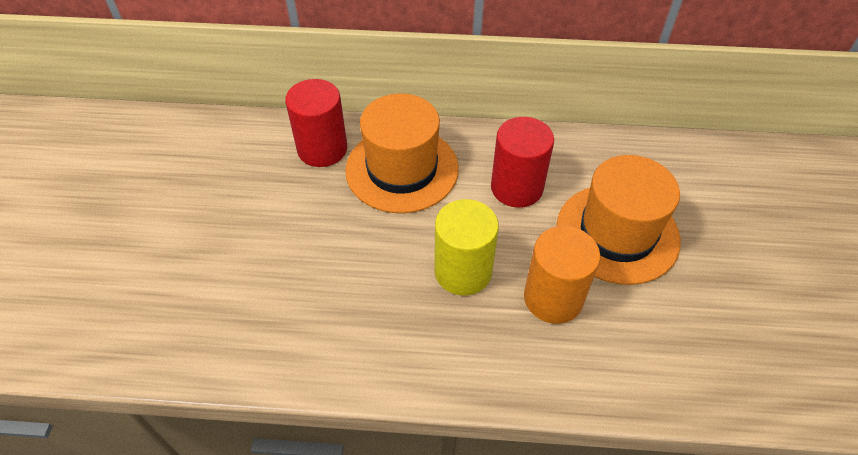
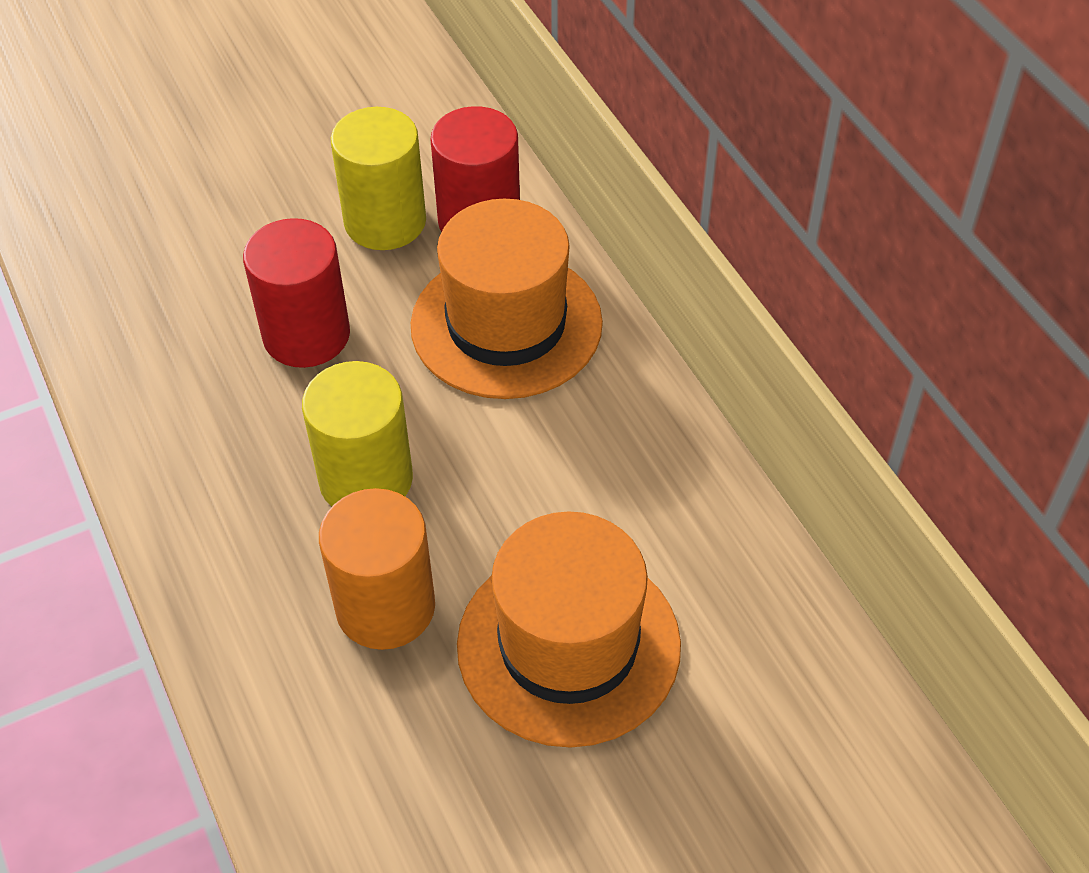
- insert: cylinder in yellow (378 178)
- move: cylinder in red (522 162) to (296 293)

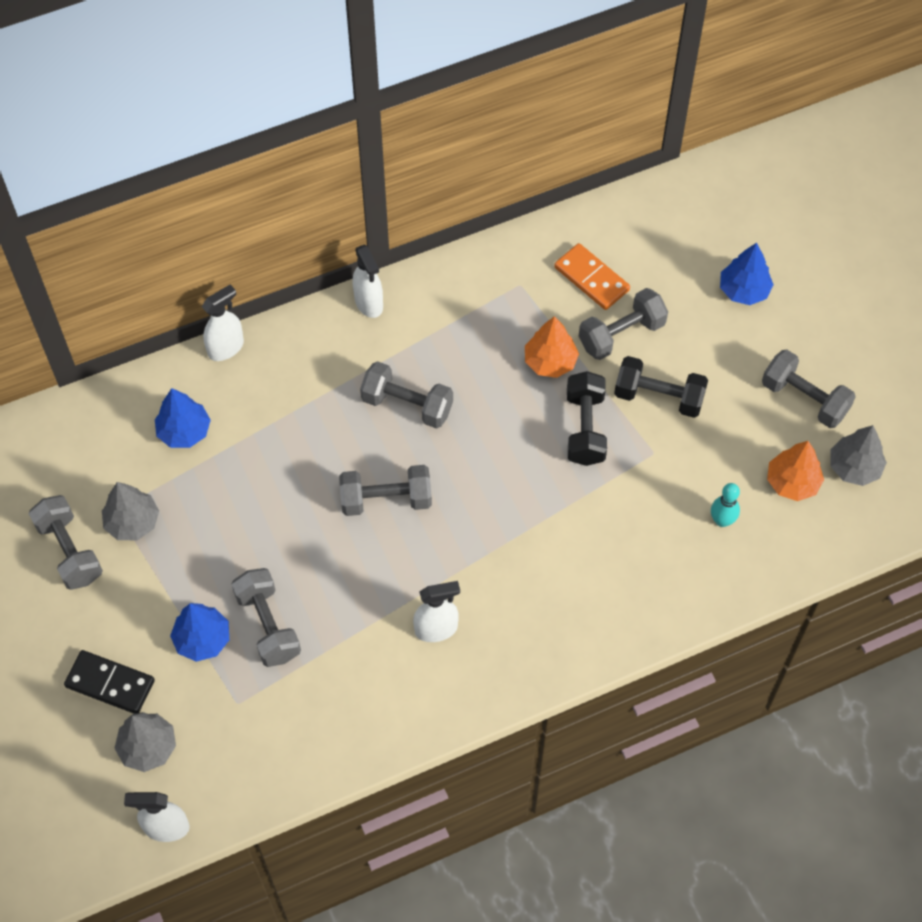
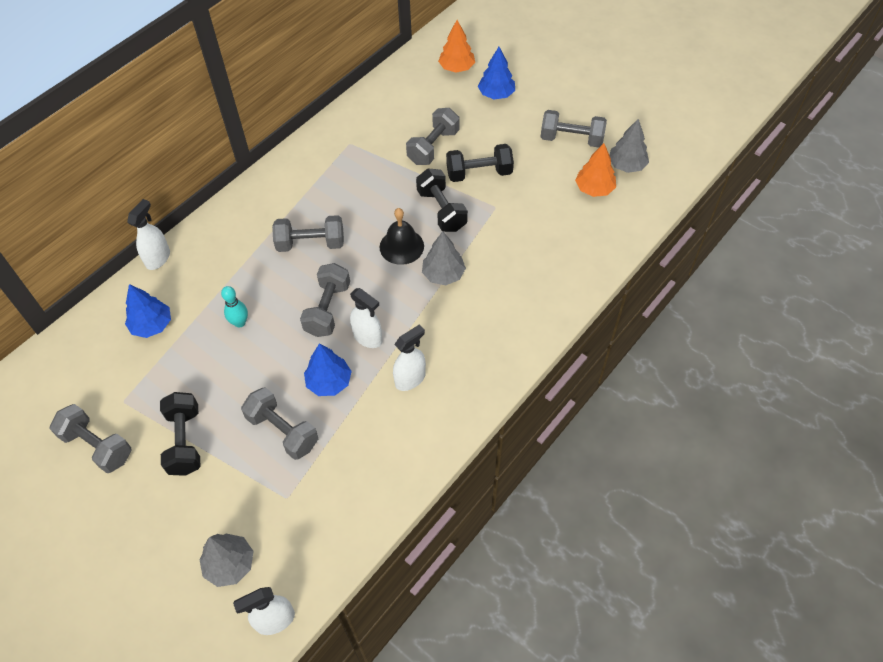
- delete: domino in black (109 682)
- delete: domino in orange (592 276)
- insert: dumbbell in black (180 434)
- insert: bell in black (402 236)
- move: tree in grey (130 511) to (444 258)
- move: tree in blue (199 632) to (328 370)
- move: spray bottle in white (368 281) to (366 318)
- move: tree in orange (552 347) to (456 46)
- move: bowling pin in turquoise (725 505) to (234 307)
- rotate: dumbbell in grey (385 490) = (325 300) 45 degrees counterclockwise

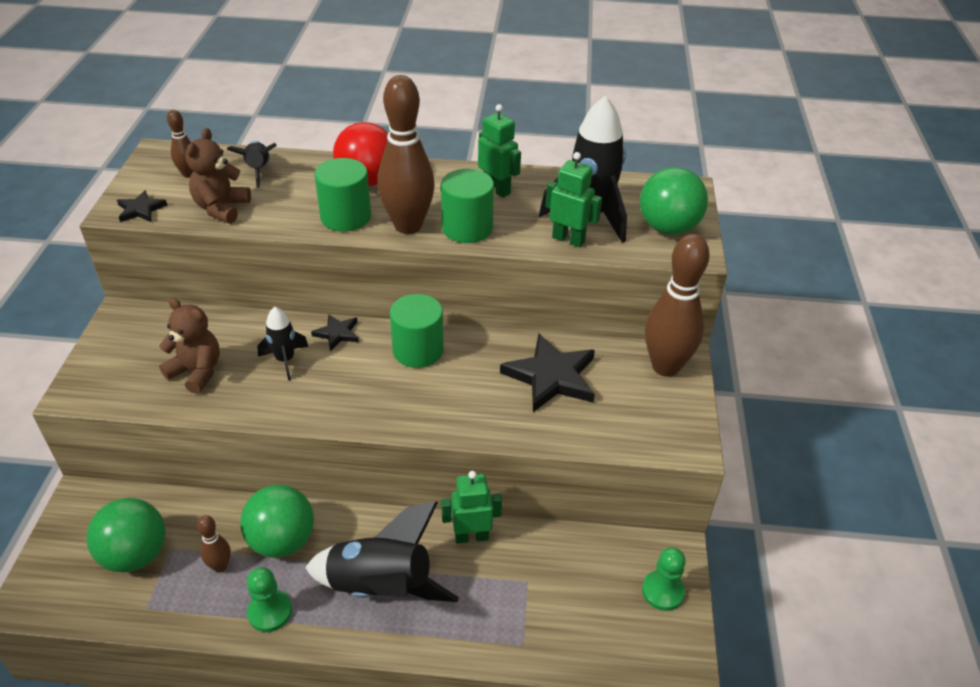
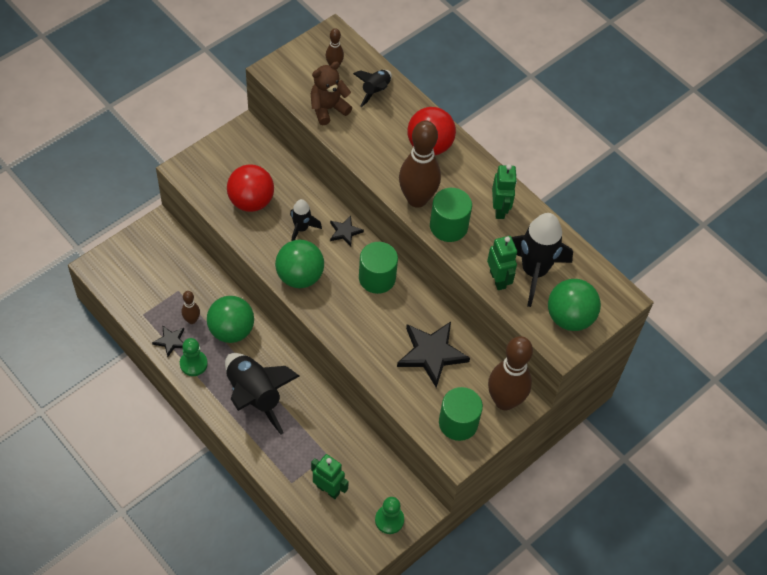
- move: ball in green (125 535) to (299 264)
- move: star in black (142 206) to (168 341)
- move: cylinder in green (342 195) to (461 414)
- move: robot in green (471 507) to (330 476)
- replace: teddy bear in brown (189 346) to ball in red (250 188)

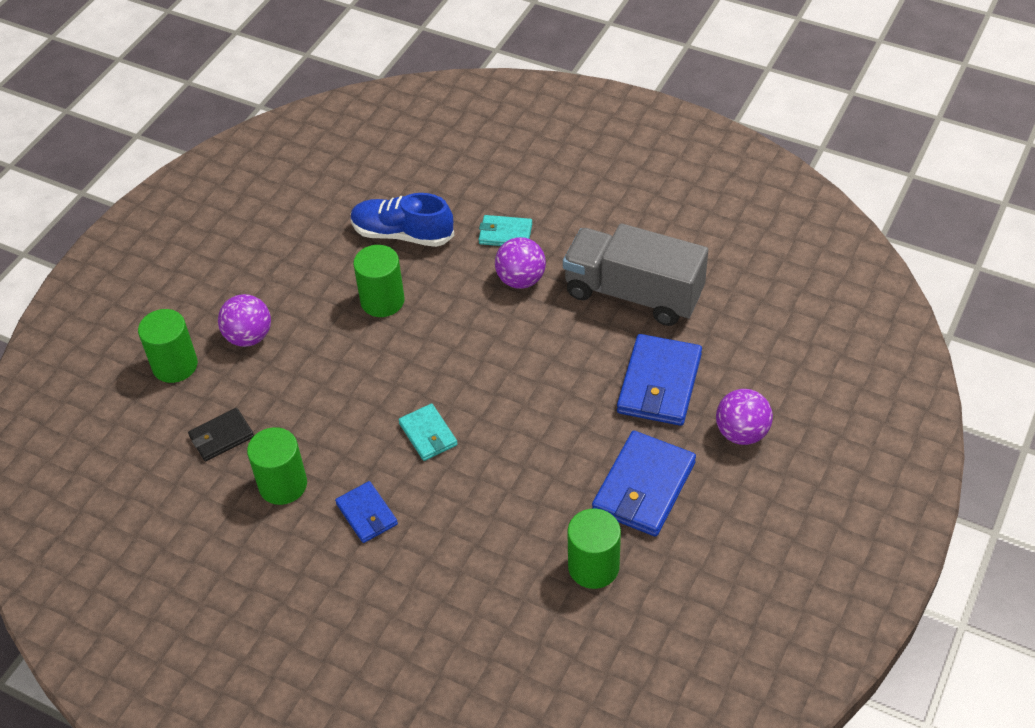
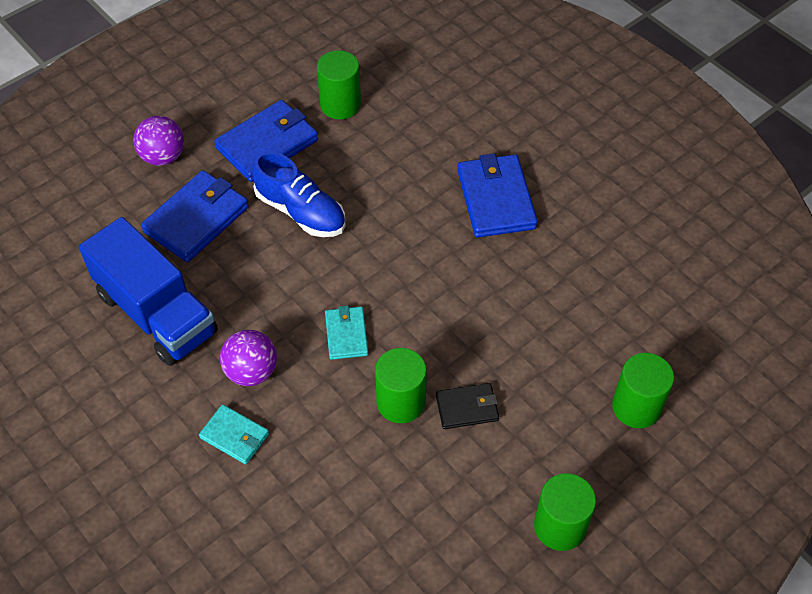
- delete: ball in purple (244 320)
- move: wallet in black (221 434) to (467 406)
- move: cylinder in green (277 466) to (565 512)
- move: shoe in blue (402 220) to (298 194)
- move: wallet in turquoise (427 432) to (346 333)
- recolor: truck in grey (635 274) to truck in blue (148 291)
- resize: wallet in blue (366 512) = (497 195) x1.76

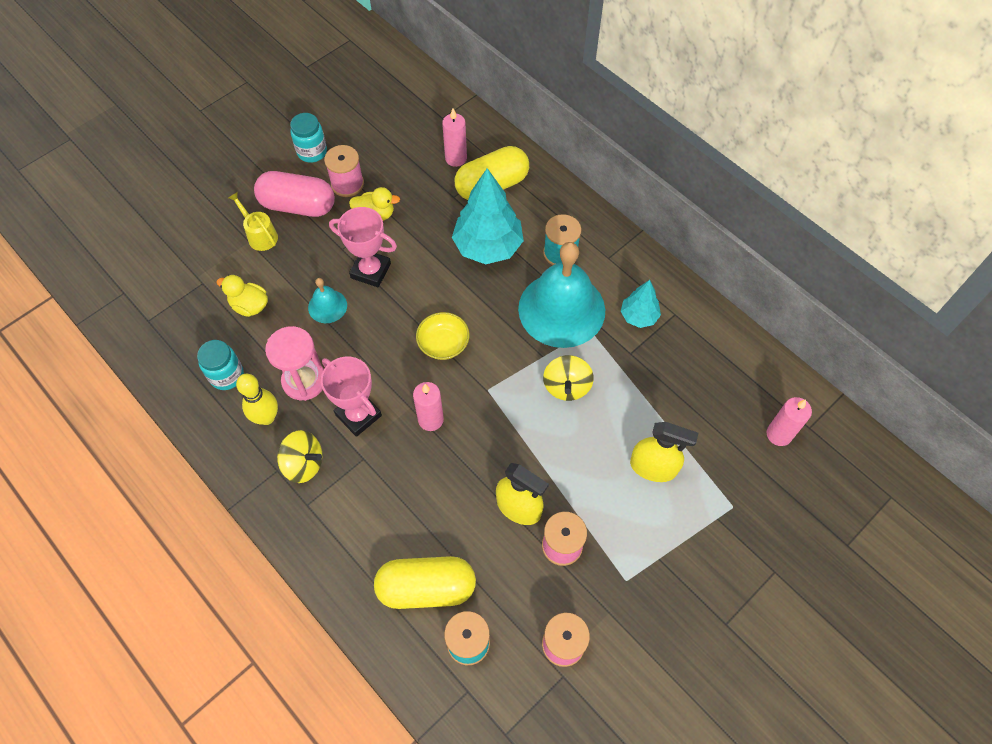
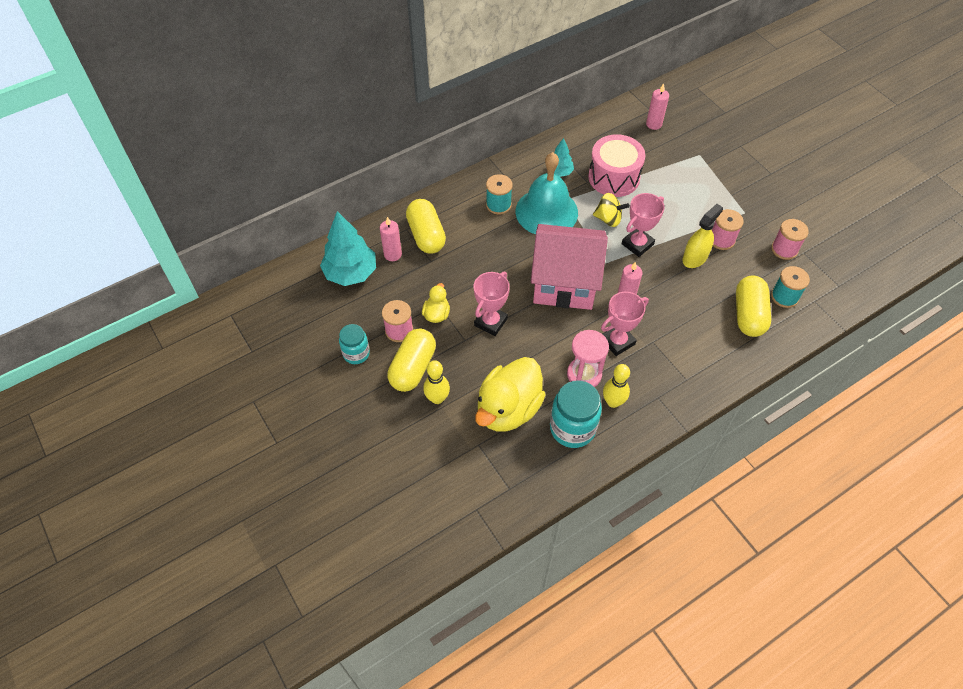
- delete: spinning top in yellow (299 456)
- delete: bell in turquoise (327 300)
- delete: spray bottle in yellow (664 452)
- insert: drum in pink (616 165)
- insert: trophy in pink (643 225)
- move: tree in turquoise (488 216) to (348 248)
- replace: watering can in yellow (253 221) to bowling pin in yellow (436 382)
- replace: bowl in yellow (443 336) to house in pink (569 267)
- recolor: capsule in pink (294 194) to capsule in yellow (411 360)
- resize: jar in turquoise (220 365) = (576 414) x1.62
- resize: duck in yellow (242 296) = (510 394) x2.10

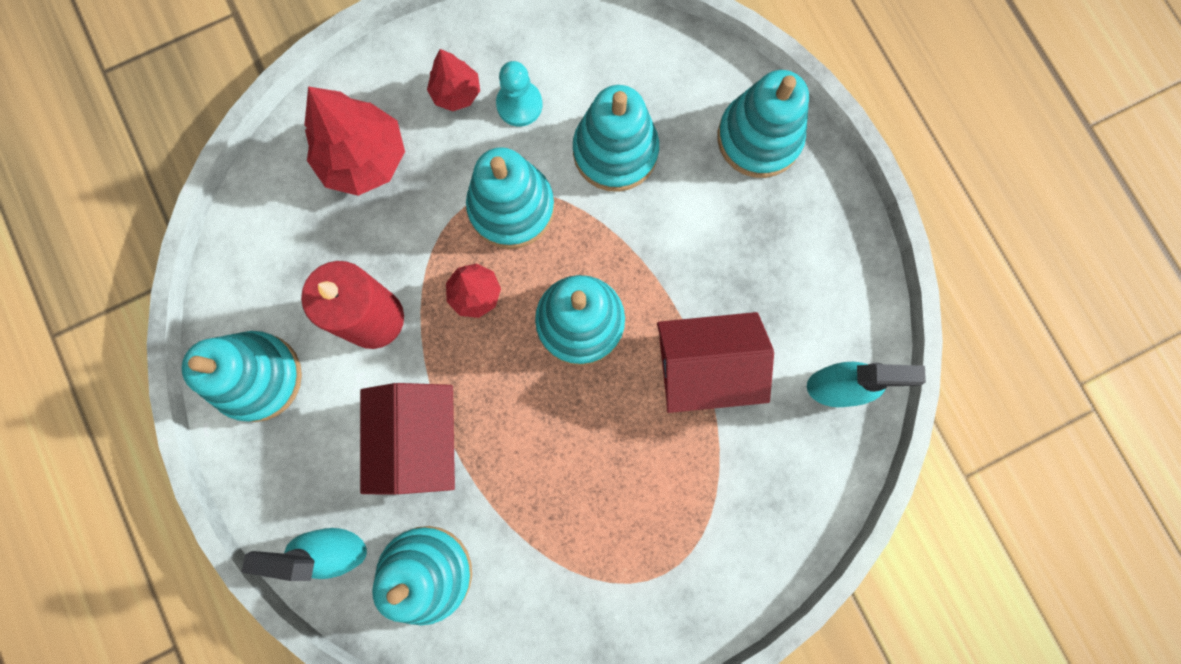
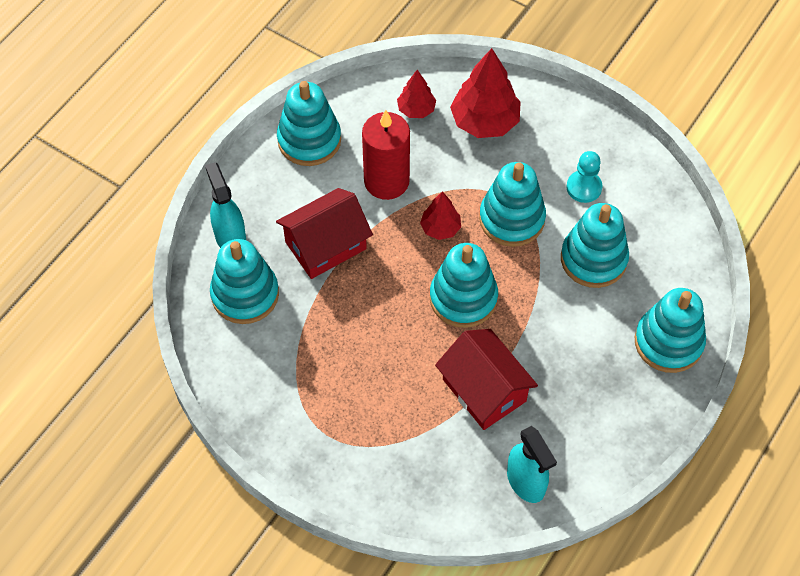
- move: tree in red (453 80) to (416 94)

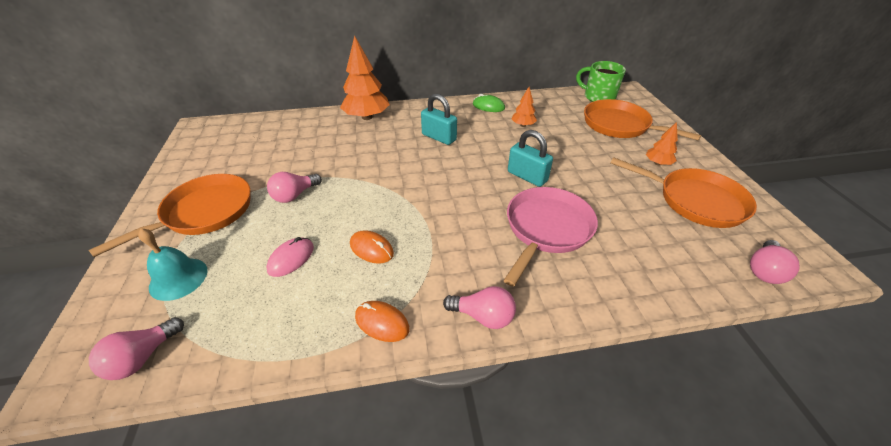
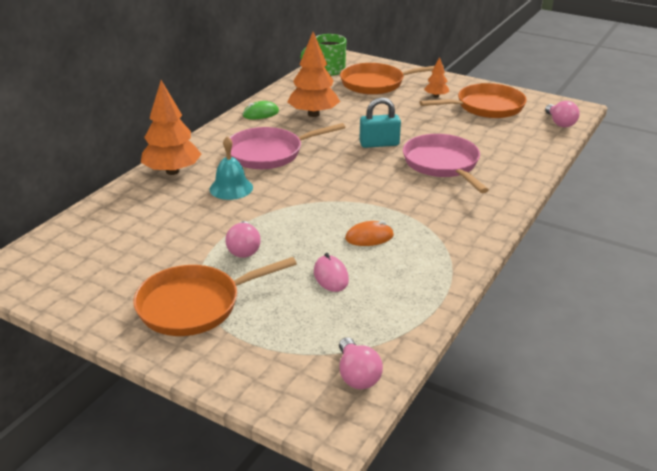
- delete: mouse in orange (382 321)
- delete: light bulb in pink (479 307)
- move: bell in turquoise (173 265) to (231 168)
- replace: padlock in turquoise (439 119) to pan in pink (287 146)
- rotate: pan in orange (169 215) = (215 296) 105 degrees counterclockwise
- resize: tree in orange (524 107) = (314 74) x1.97

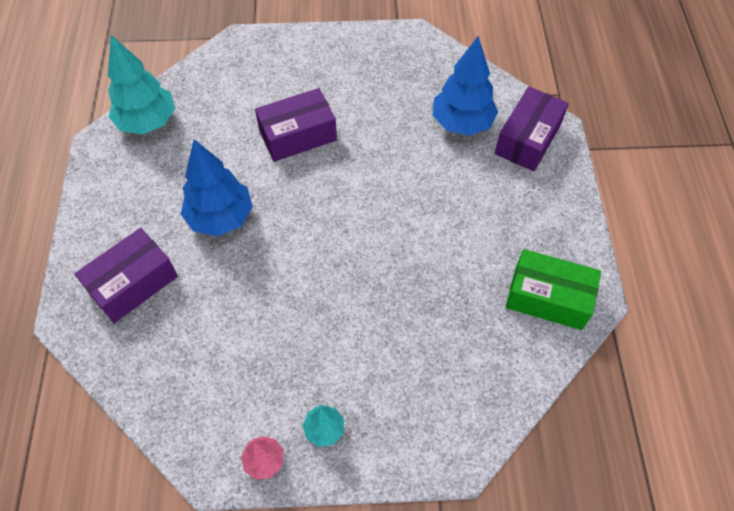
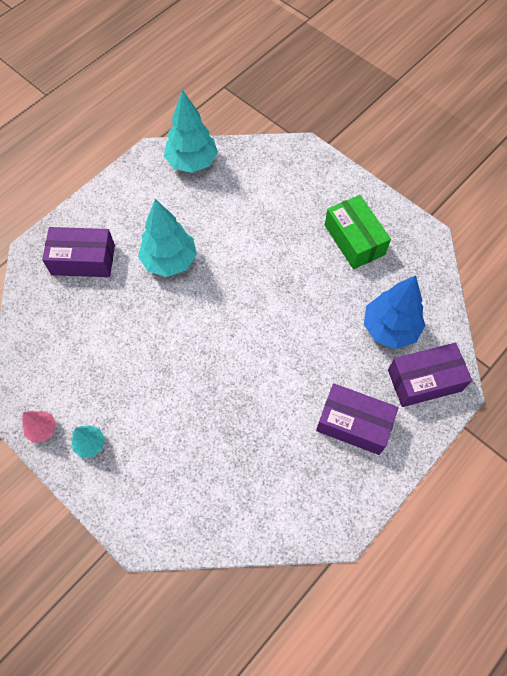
- move: box in purple (296 125) to (357 419)
- move: box in green (553 289) to (358 232)
- recolor: tree in blue (217 187) to tree in turquoise (167 238)

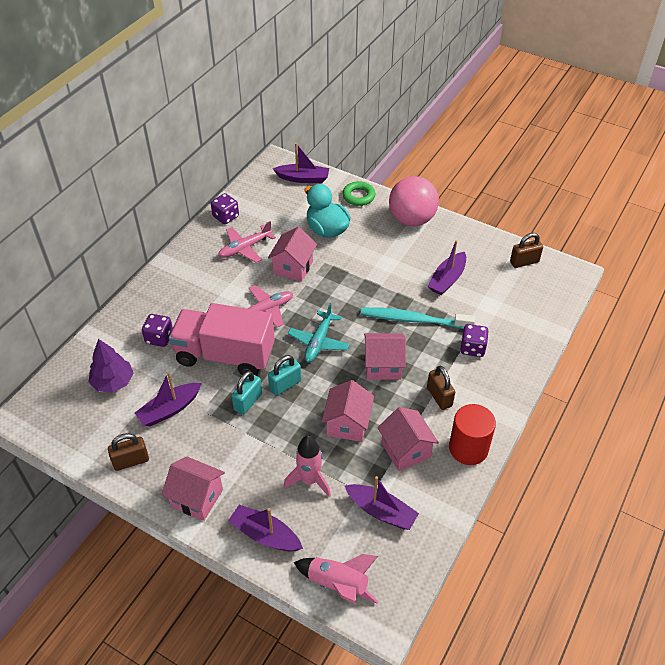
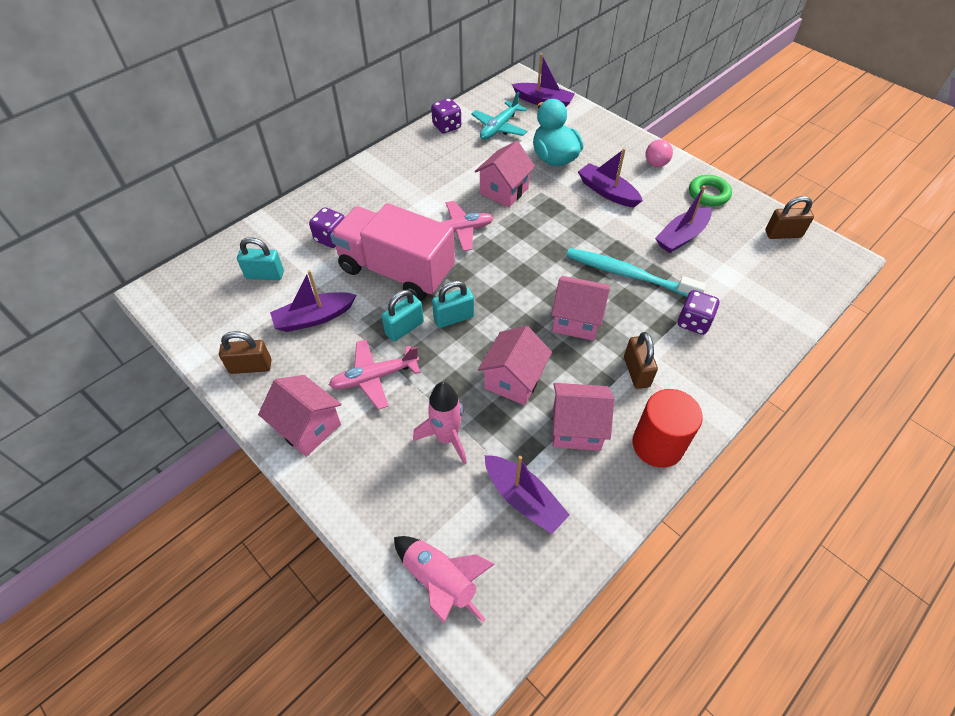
- move: plane in pink (247 242) to (375 374)
- move: boat in purple (265 528) to (610 177)
- move: plane in turquoise (319 333) to (499 116)
- move: ring in green (358 193) to (710 190)
- replace: tree in purple (110 366) to padlock in turquoise (260 258)
- rotate: house in pink (408 439) = (583 417) 75 degrees counterclockwise
- resize: ball in pink (414 201) = (659 153) x0.45

